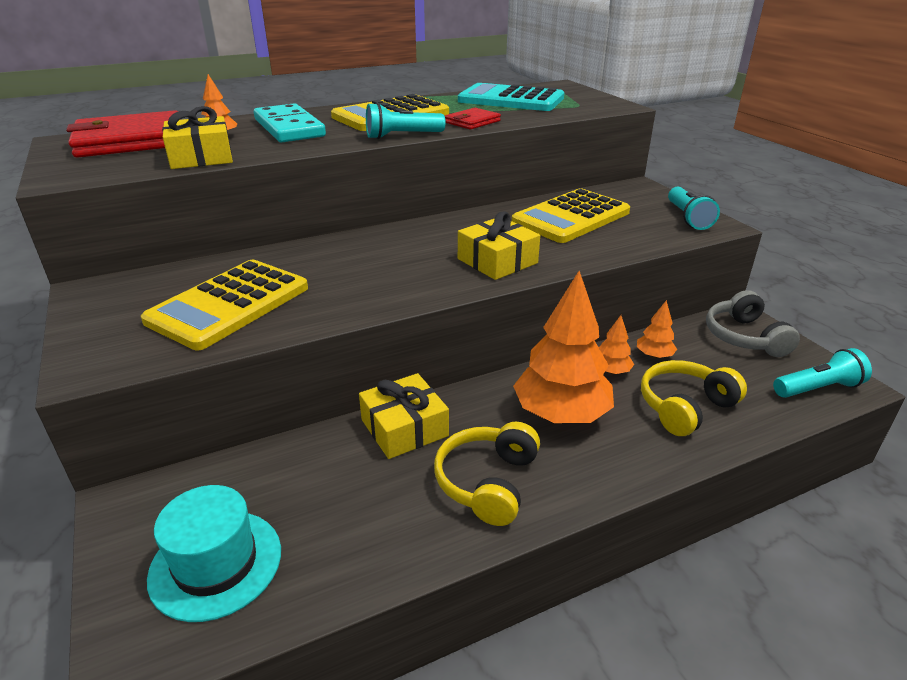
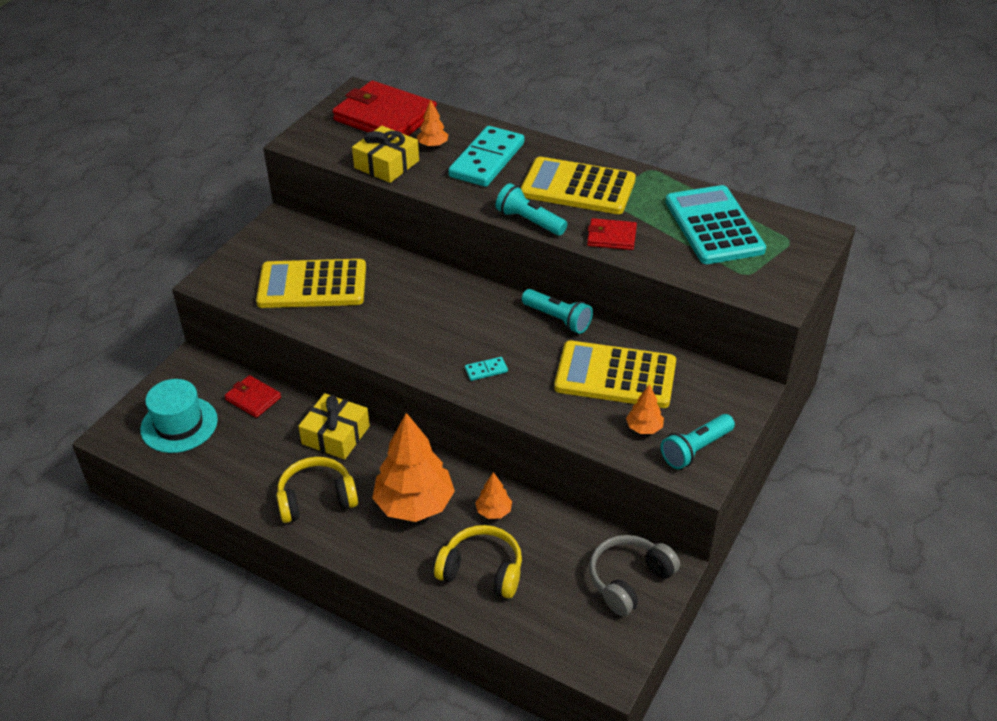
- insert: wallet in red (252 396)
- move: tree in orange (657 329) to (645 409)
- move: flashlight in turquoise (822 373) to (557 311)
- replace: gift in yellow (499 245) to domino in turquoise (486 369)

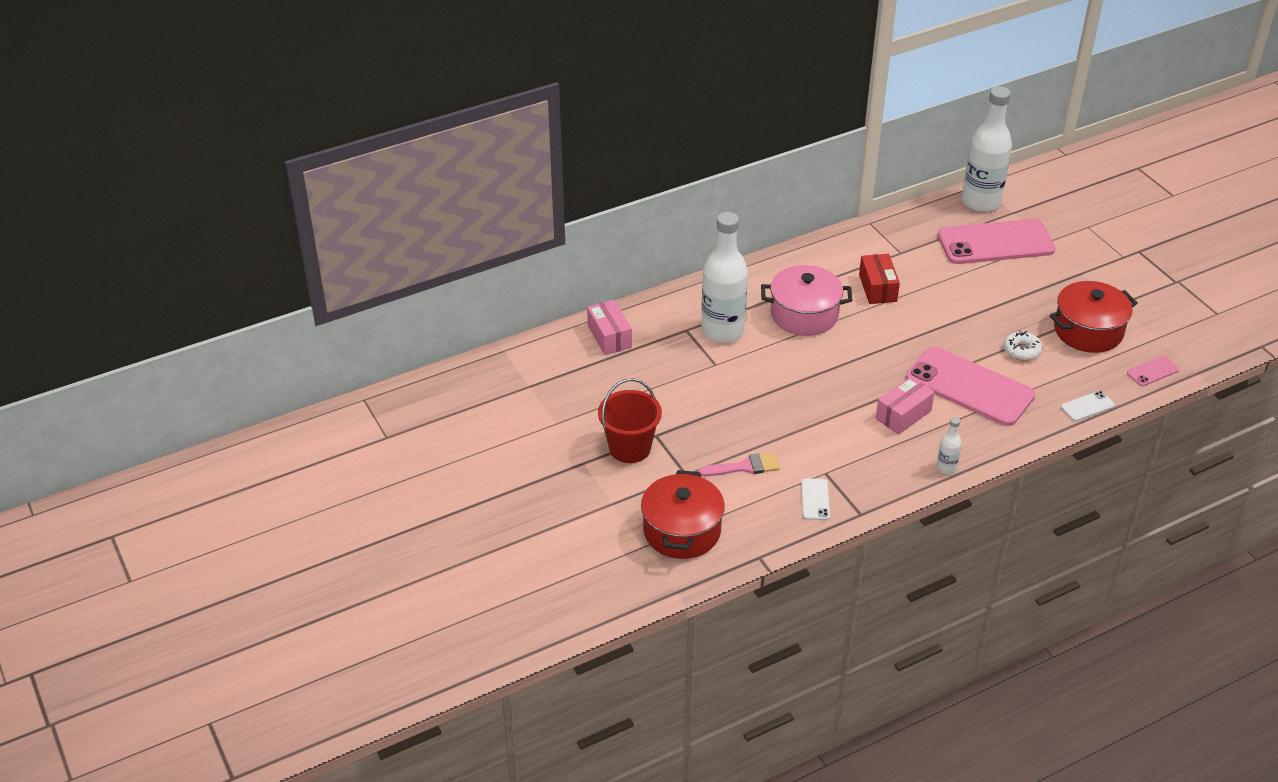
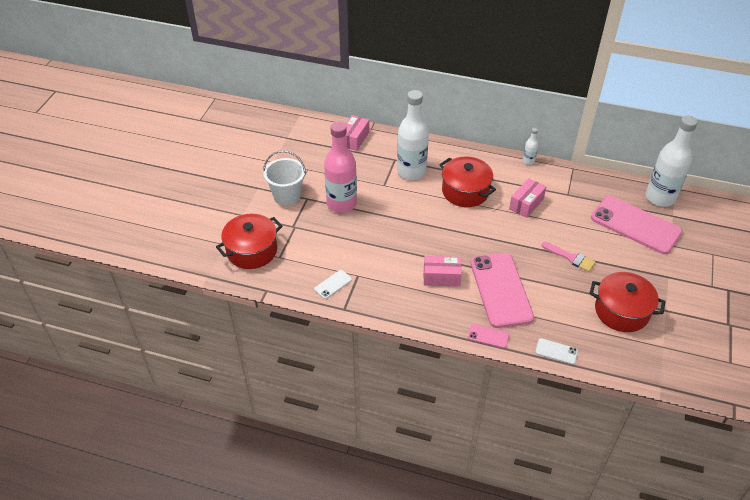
- delete: donut in white (1023 345)
- insert: bottle in pink (340 167)
- move: brush in pink (739 464) to (568 257)
- move: bottle in white (949 445) to (530 146)
- move: phone in pink (1153 371) to (488 336)
- recolor: bucket in red (630 420) to bucket in white (284 178)
- recolor: pot in pink (806 300) to pot in red (467 181)
- recolor: box in red (879 279) to box in pink (527 198)

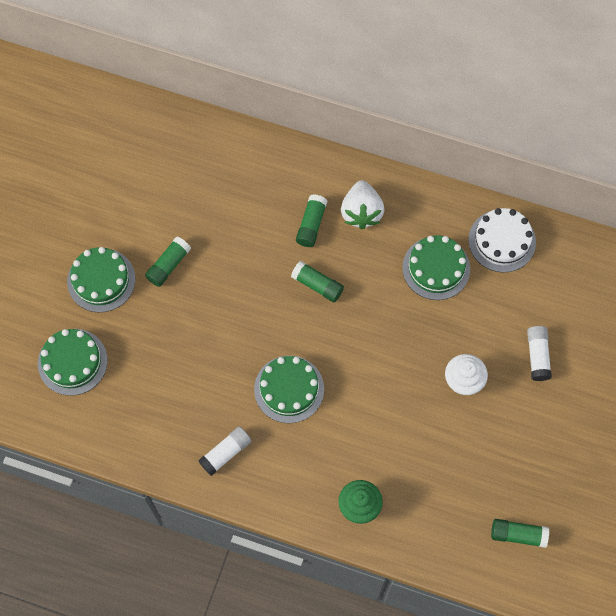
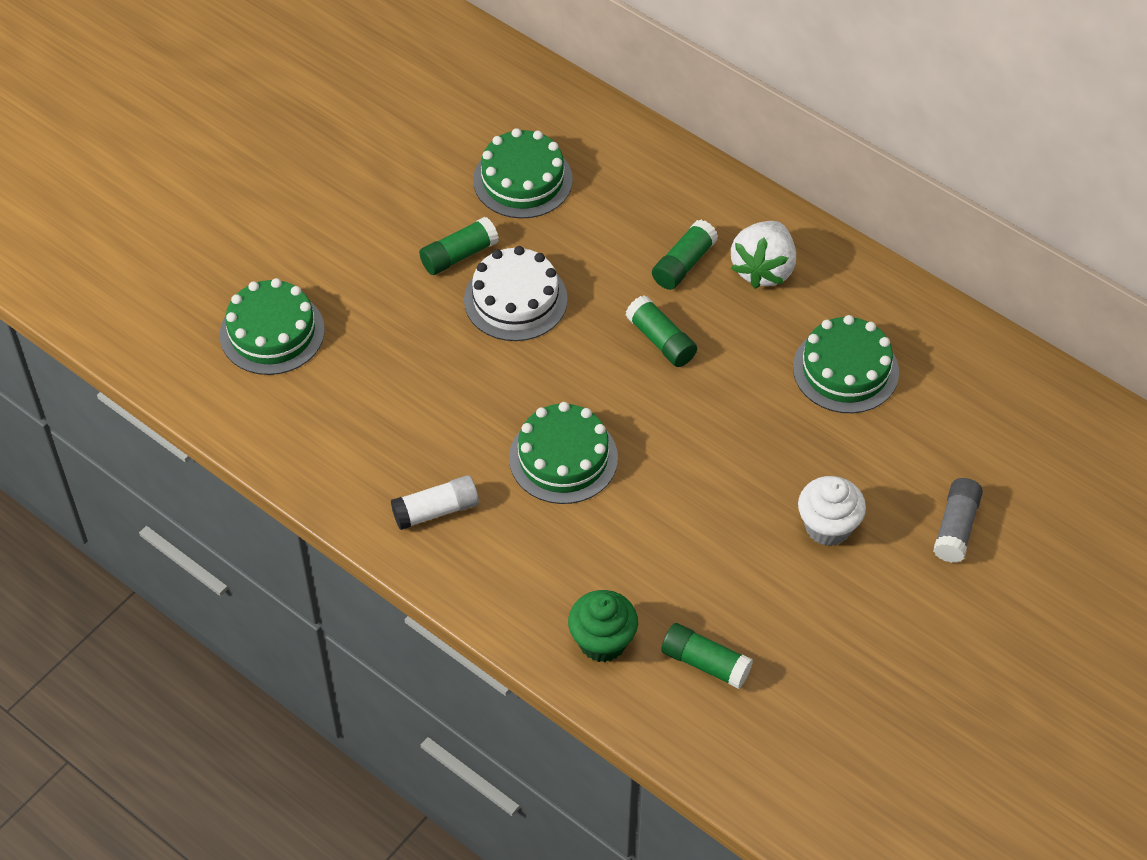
- move: cake in green (101 279) to (523 173)
- move: cake in white (502 240) to (516 293)
- move: glue stick in green (520 533) to (707 656)
- recolor: glue stick in white (539 353) to glue stick in grey (958 520)

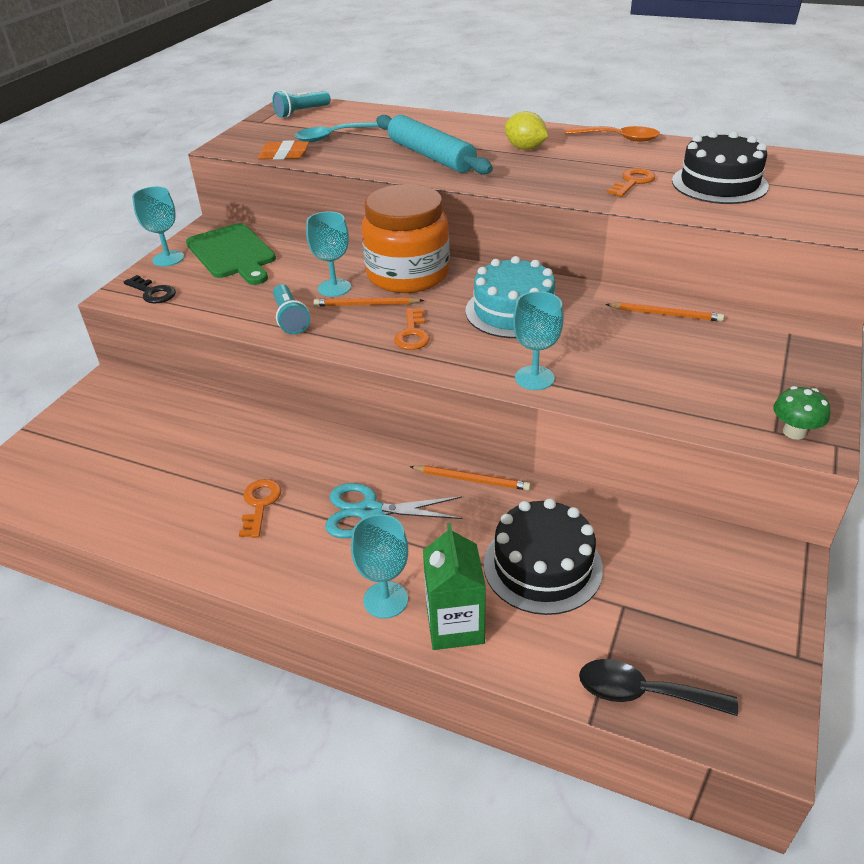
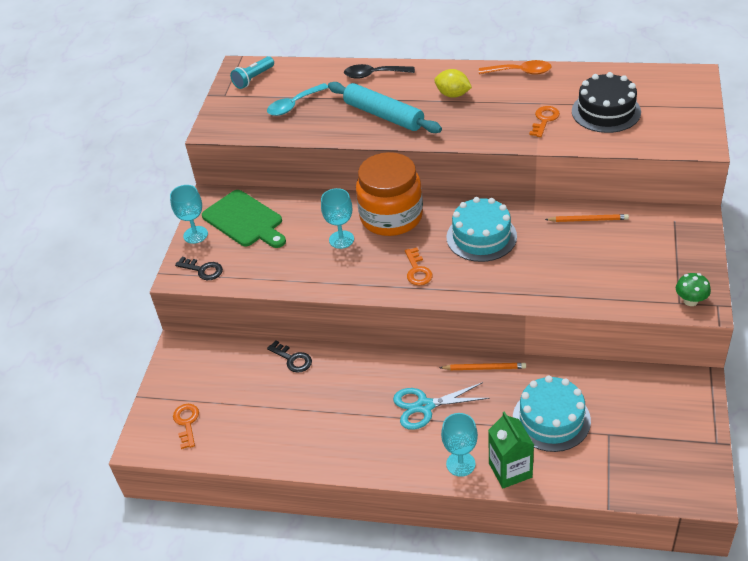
- delete: eraser in orange (283 150)
- delete: flashlight in turquoise (291 309)
- delete: pencil in orange (368 302)
- delete: goblet in turquoise (538 340)
- insert: key in black (289 356)
- move: key in orange (260 508) to (186 426)
- move: spoon in black (658 687) to (379 71)
- recolor: cake in black (543 556) to cake in turquoise (552 413)

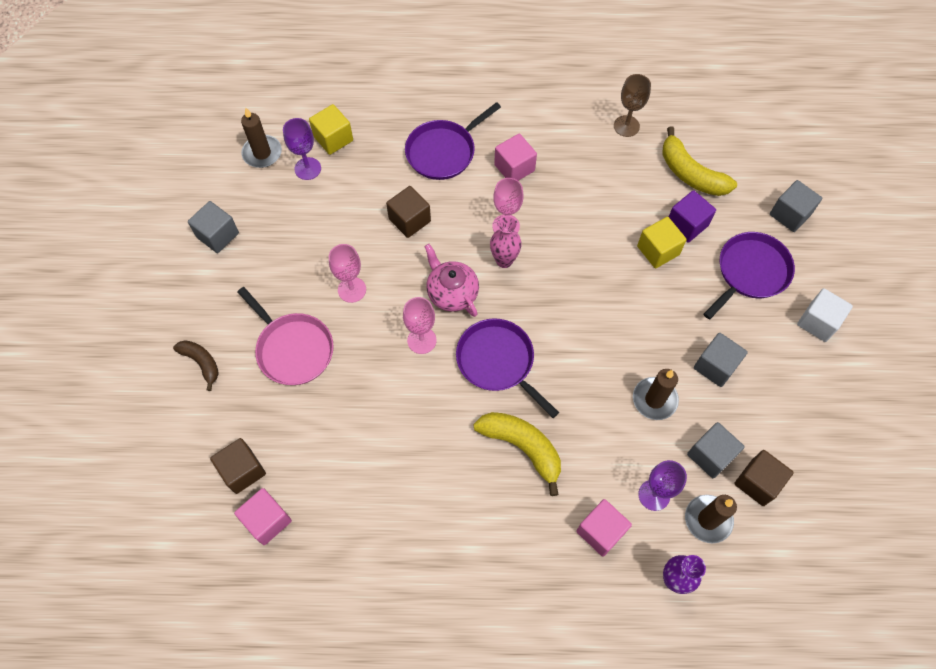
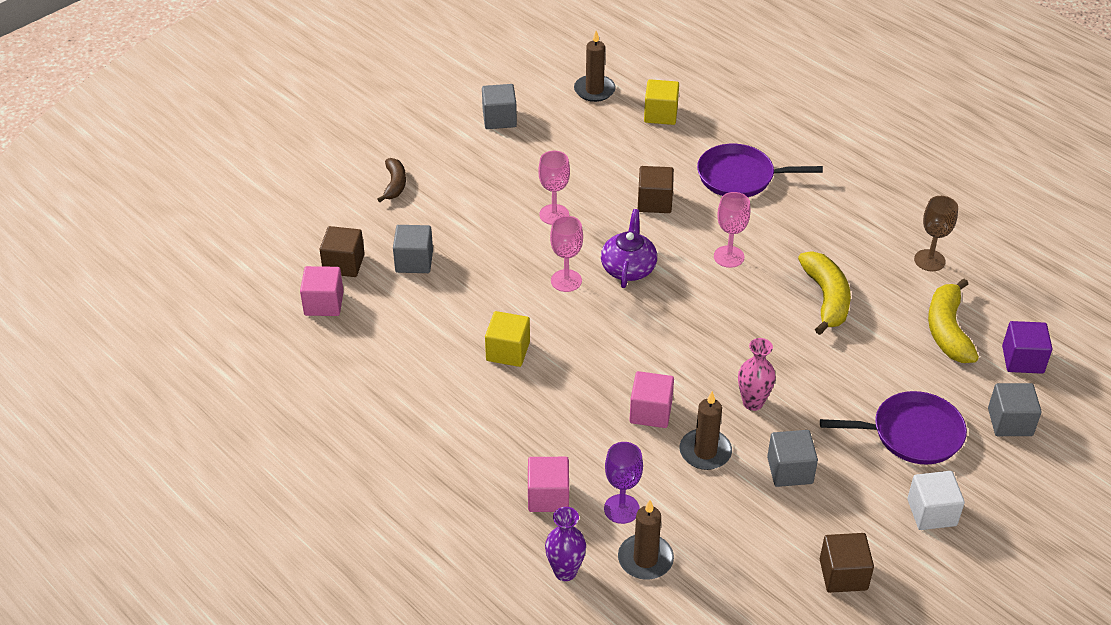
- delete: pan in pink (285 336)
- delete: goblet in purple (302 149)
- delete: pan in purple (507 368)
- move: banana in yellow (517 454) to (824 293)
- move: vase in pink (506 242) to (757 374)
- move: cube in pink (515 157) to (651 399)
- move: cube in yellow (662 242) to (507 339)
- move: cube in purple (692 216) to (1027 347)
- move: cube in grey (716 450) to (413 249)
- move: cube in brown (764 478) to (847 563)
- recolor: teapot in pink (451 280) to teapot in purple (629 248)

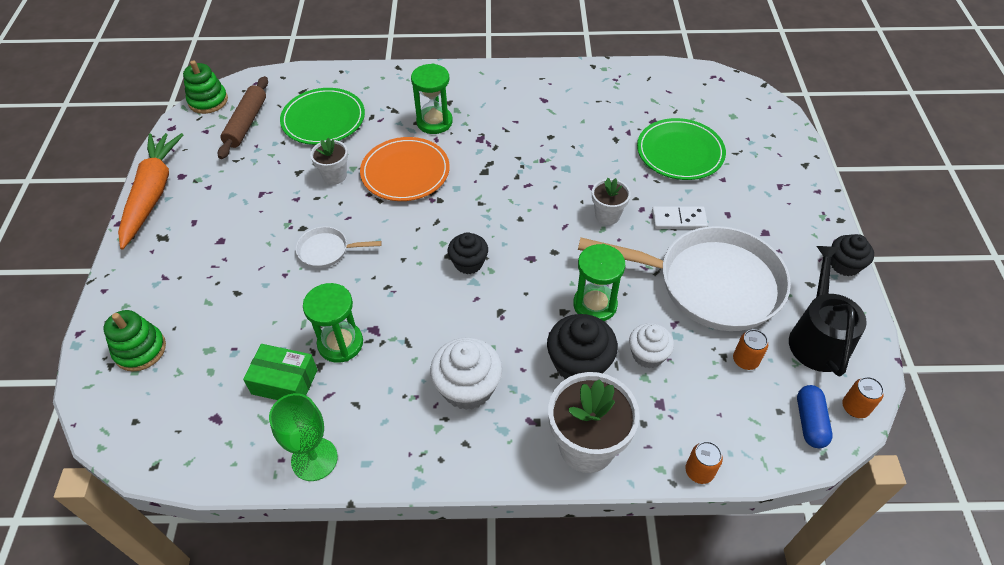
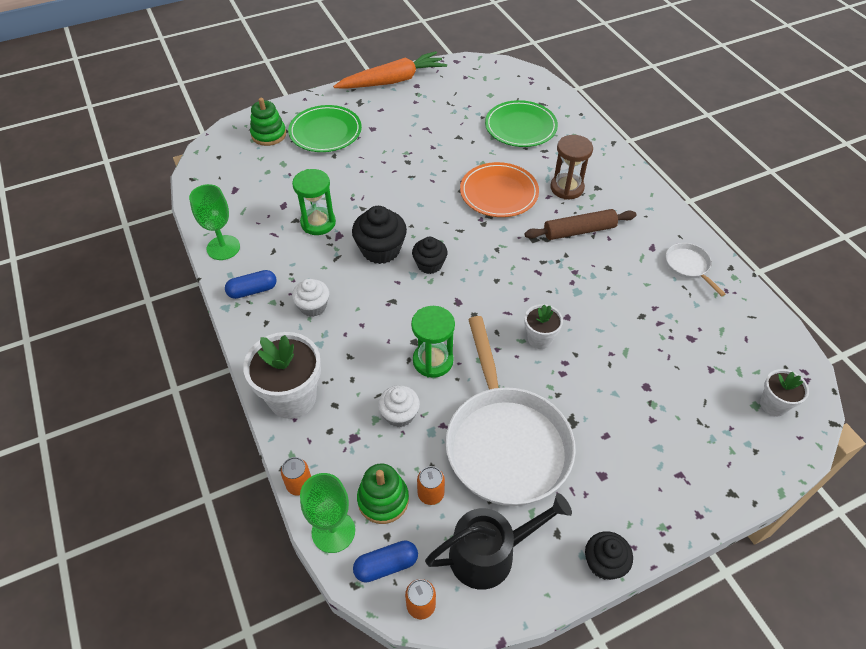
- delete: box in green (280 372)
- delete: domino in white (680 217)
- insert: capsule in blue (251 284)
- insert: goblet in green (327 513)
- move: stacking toy in green (205 87) to (383 493)
- move: rolling pin in brown (243 117) to (580 224)
- move: pan in white (339 247) to (695 269)
- move: flower pot in white (329 161) to (784 392)
- move: cupcake in black (582 346) to (379 235)
- move: plate in green (681 149) to (325 128)
- recolor: hourglass in green (432 98) to hourglass in brown (571 167)
- resize: cupcake in white (466 373) = (310 298) x0.65

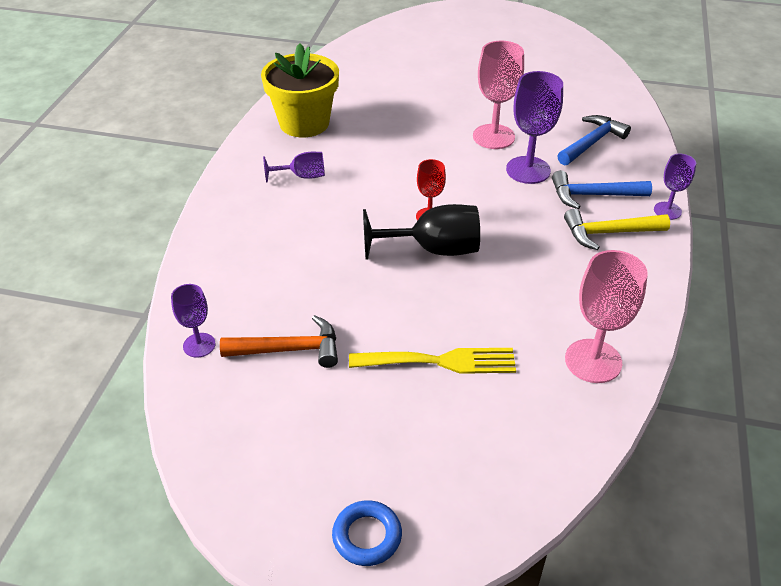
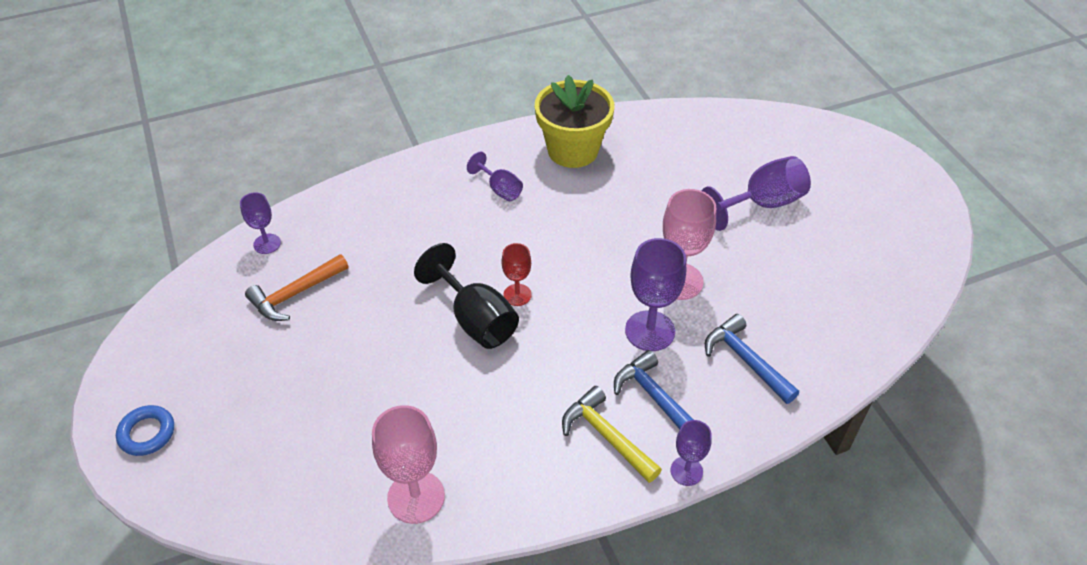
- delete: fork in yellow (432 361)
- insert: goblet in purple (756 193)
- rotate: hammer in orange (279 341) = (296 287) 90 degrees clockwise
- rotate: hammer in blue (594 140) = (752 359) 135 degrees counterclockwise

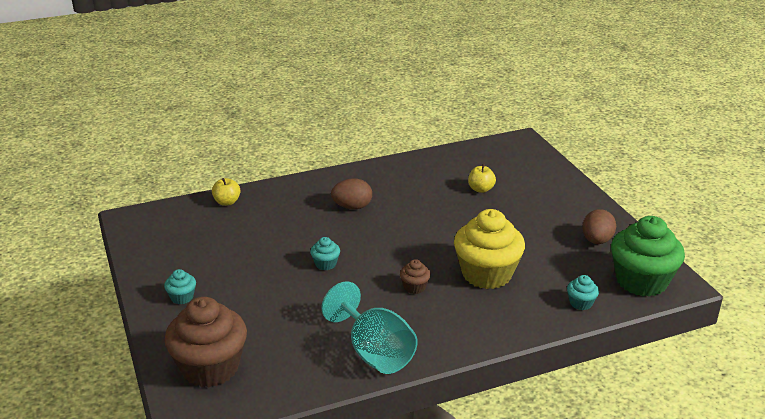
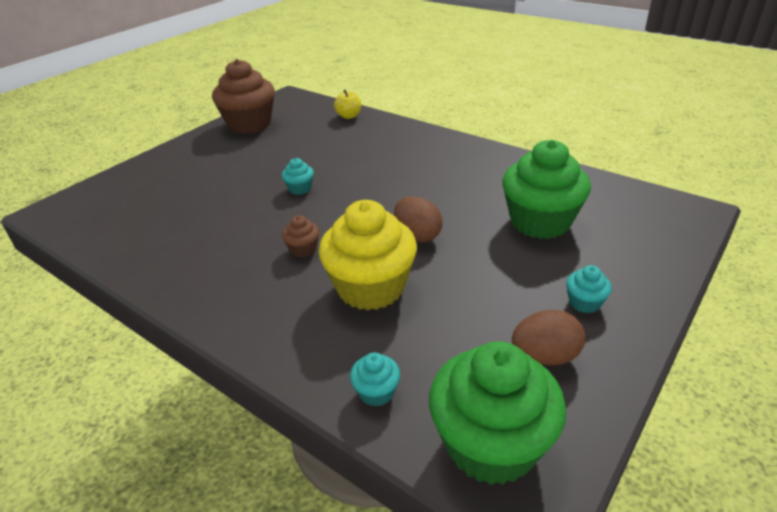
- delete: goblet in turquoise (369 327)
- move: cupcake in turquoise (180 286) to (589 289)
- move: cupcake in brown (205 342) to (243 96)
- move: egg in brown (351 193) to (418 219)
- replace: apple in yellow (482 178) to cupcake in green (546 189)

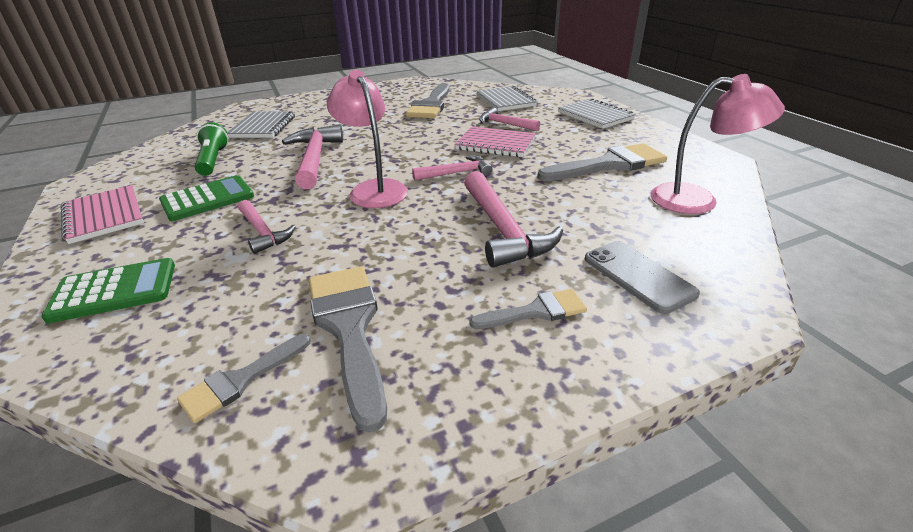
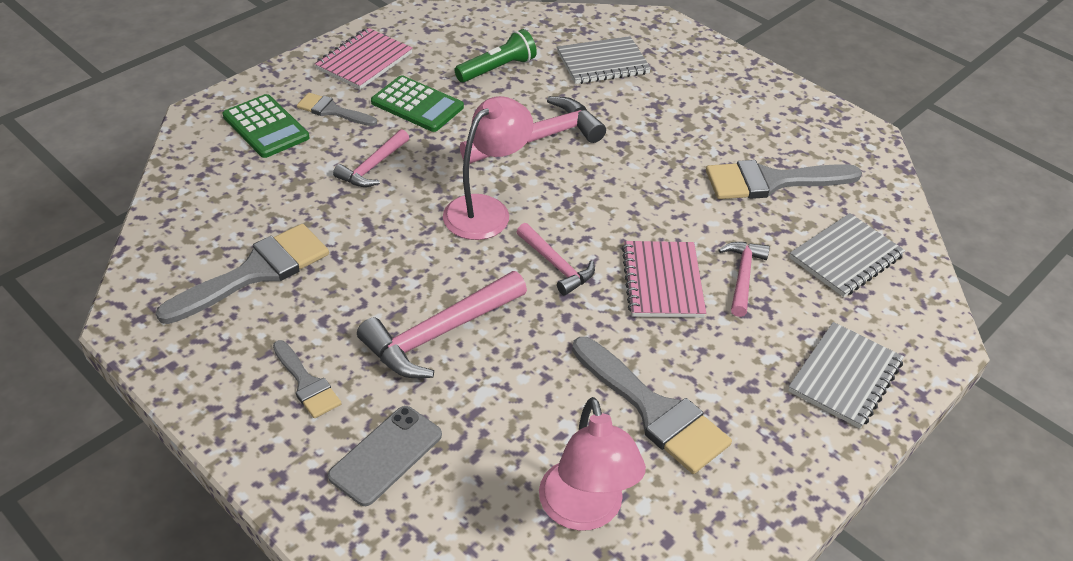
- move: brush in grey (244 378) to (337 109)

